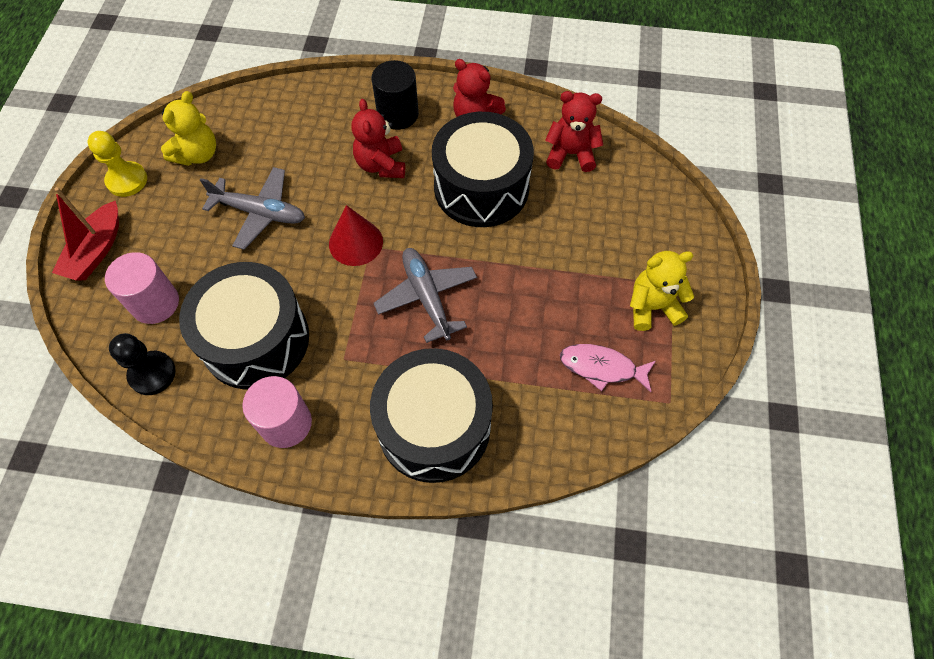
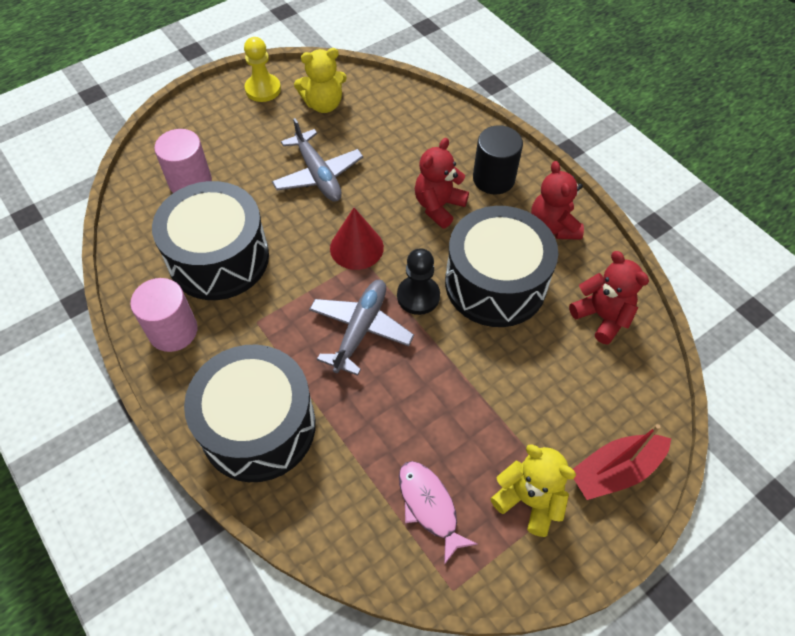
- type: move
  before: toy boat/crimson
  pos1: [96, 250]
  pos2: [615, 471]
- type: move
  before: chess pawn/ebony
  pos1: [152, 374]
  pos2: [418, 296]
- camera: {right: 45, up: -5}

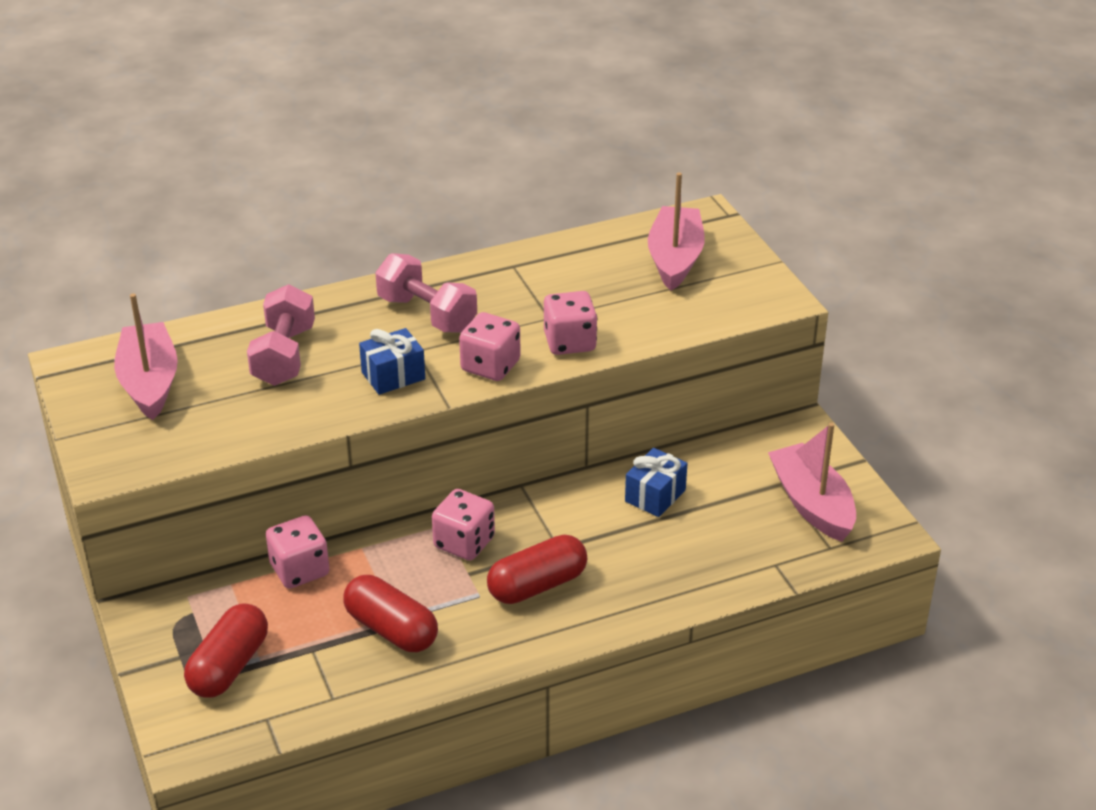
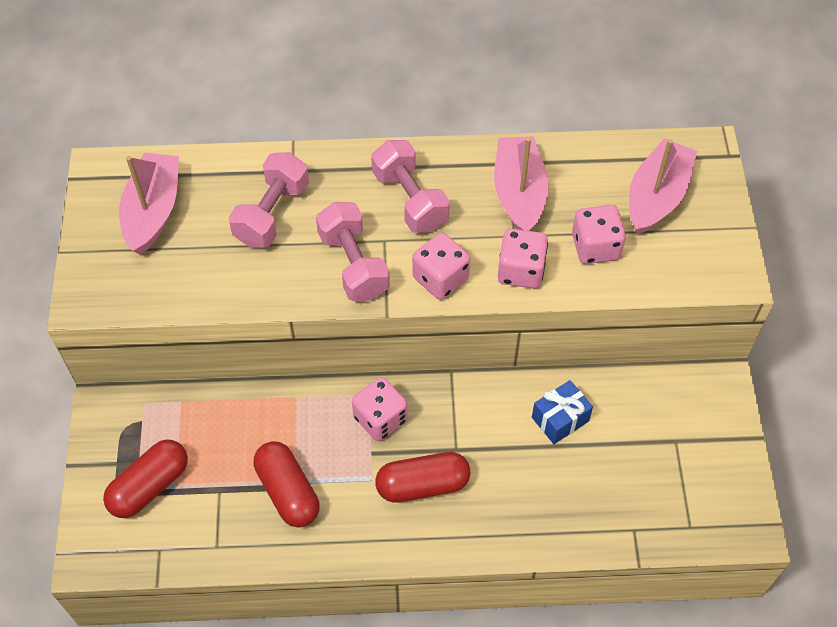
- type: move
  before: dice/pink
  pos1: [299, 570]
  pos2: [595, 247]
- type: move
  before: toy boat/pink
  pos1: [812, 504]
  pos2: [519, 193]
- type: replace
  before: gift/royal blue
  after: free weight/pink
  pos1: [393, 376]
  pos2: [353, 264]
- camera: {right: 20, up: 20}

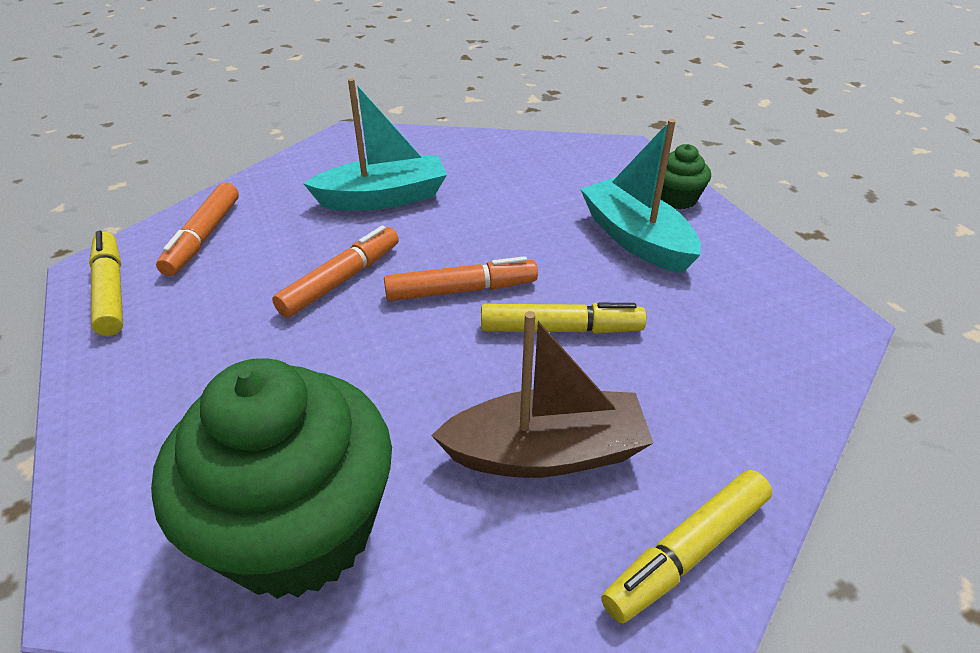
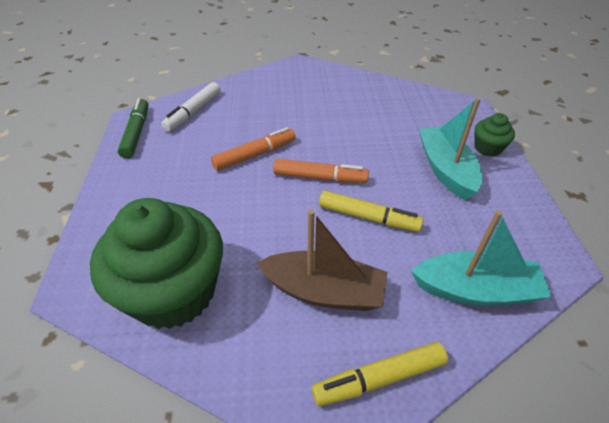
- type: move
  before: toy boat/turquoise
  pos1: [383, 198]
  pos2: [475, 290]
- type: recolor
  before: marker pen/bright yellow
  after: marker pen/green
  pos1: [111, 291]
  pos2: [136, 133]
- type: recolor
  before: marker pen/orange
  after: marker pen/snow-white
  pos1: [203, 237]
  pos2: [193, 112]
- camera: {right: 20, up: 5}

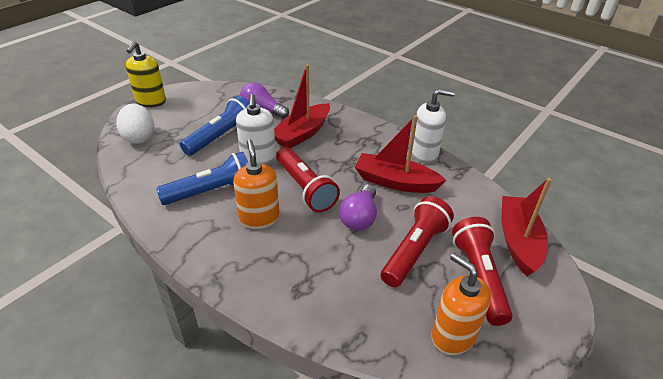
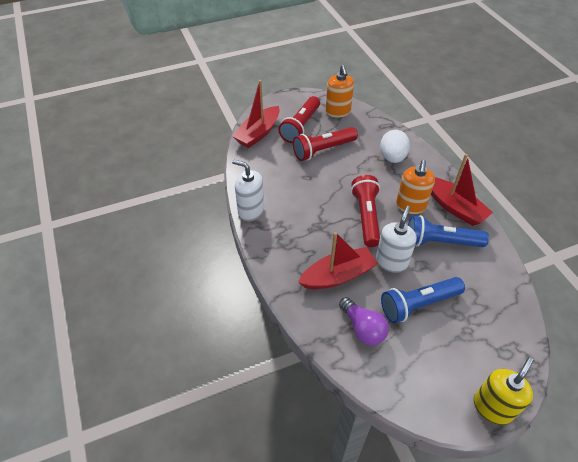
- type: delete
  before: lightbulb/violet
  pos1: [359, 217]
- type: move
  before: toy egg/snow-white
  pos1: [139, 137]
  pos2: [392, 157]
- type: move
  before: toy boat/crimson
  pos1: [395, 182]
  pos2: [454, 207]
- camera: {right: -150, up: 10}

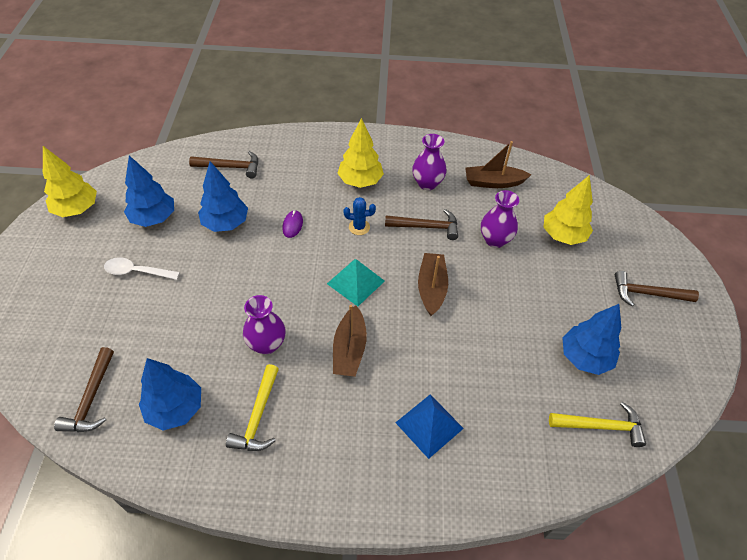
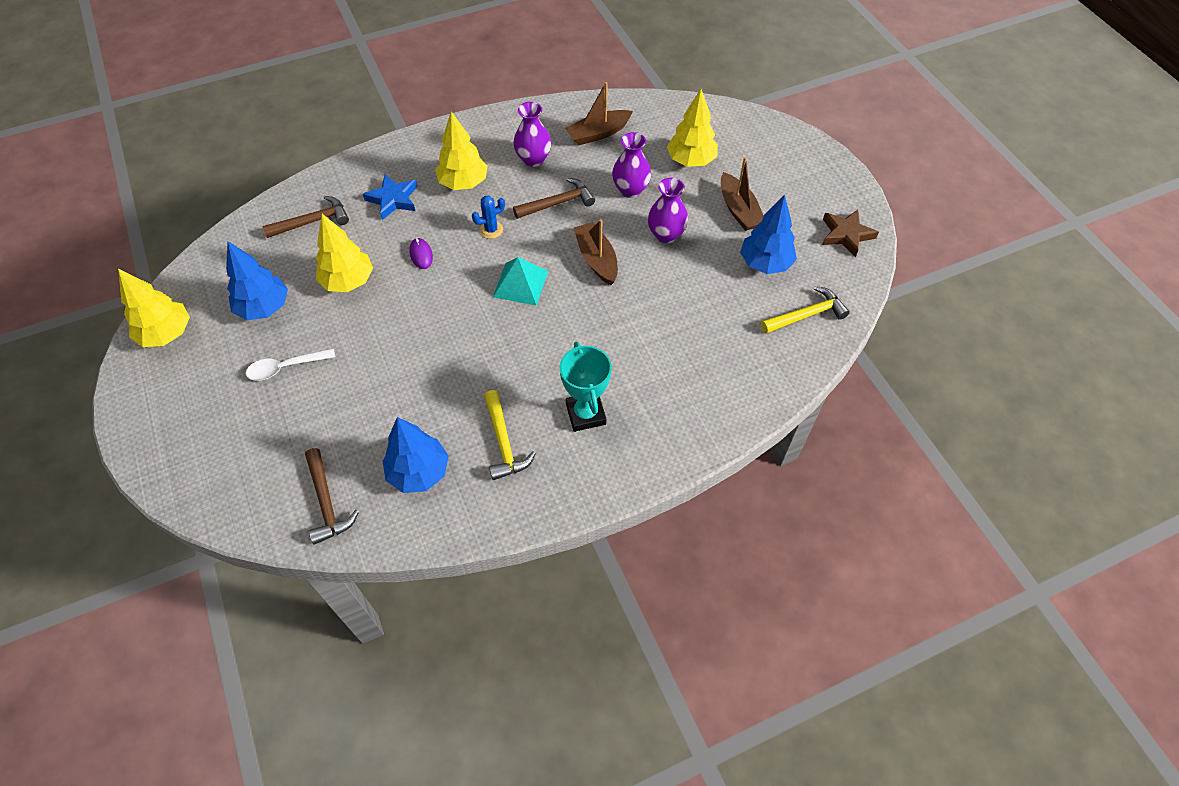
- type: delete
  before: pyramid shape/royal blue
  pos1: [429, 425]
- type: delete
  before: hammer/russet
  pos1: [647, 293]
- type: insert
  after: five-pointed star/royal blue
  pos2: [393, 199]
- type: insert
  after: prize cup/turquoise
  pos2: [585, 414]
- type: insert
  after: five-pointed star/russet
  pos2: [846, 235]
- type: move
  before: vase/violet
  pos1: [267, 344]
  pos2: [666, 234]
- type: move
  before: toy boat/russet
  pos1: [349, 349]
  pos2: [739, 210]
- type: recolor
  before: fir tree/royal blue
  after: fir tree/bright yellow
  pos1: [225, 223]
  pos2: [348, 281]
- camera: {right: -25, up: 5}

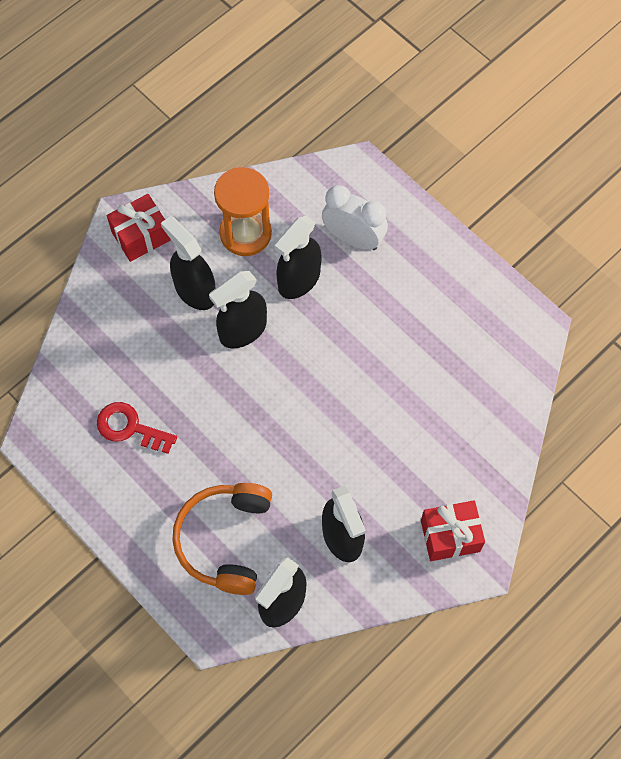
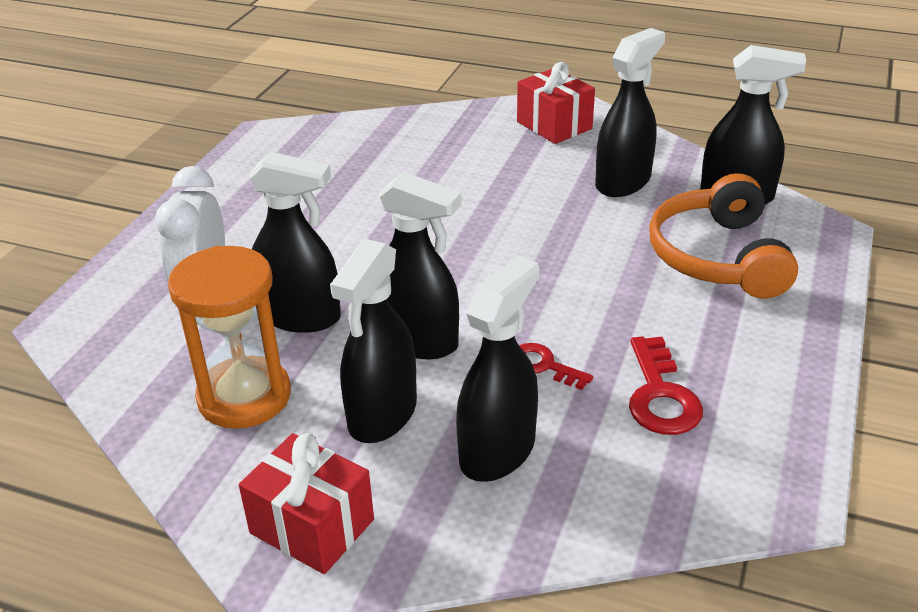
- type: insert
  after: spray bottle/ebony
  pos2: [497, 451]
- type: insert
  after: key/crimson
  pos2: [543, 366]
- type: rotate
  before: headset/orange
  pos1: [225, 540]
  pos2: [717, 257]
  turn: 105
- camera: {right: -115, up: -30}

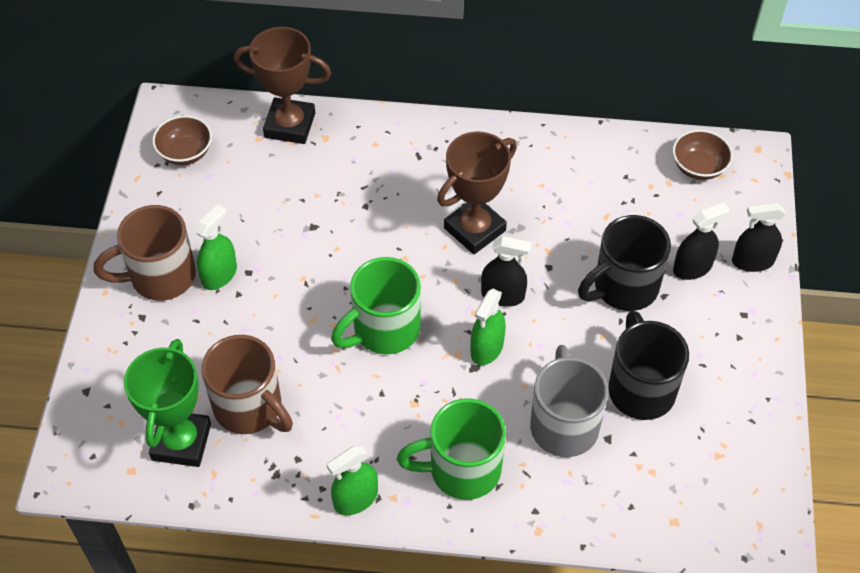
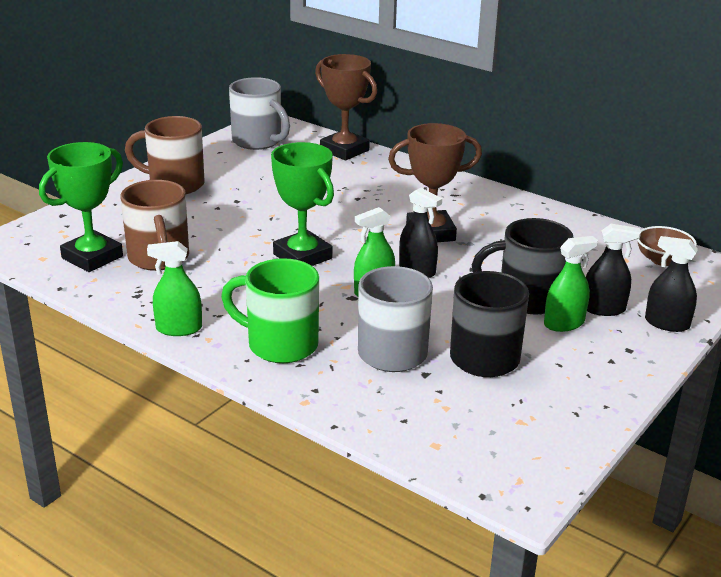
- type: move
  before: spray bottle/green
  pos1: [219, 275]
  pos2: [564, 323]
- type: replace
  before: bowl/russet
  after: mug/ash-grey
  pos1: [185, 152]
  pos2: [258, 141]
- type: replace
  before: mug/green
  after: prize cup/green
  pos1: [384, 330]
  pos2: [302, 256]
- camera: {right: 30, up: -25}

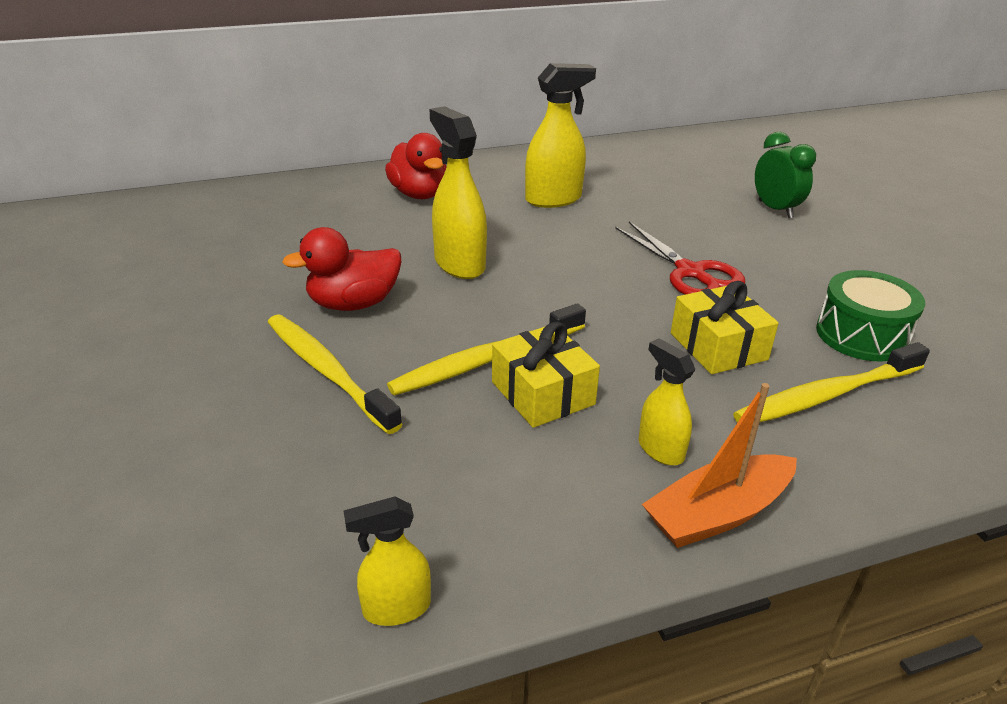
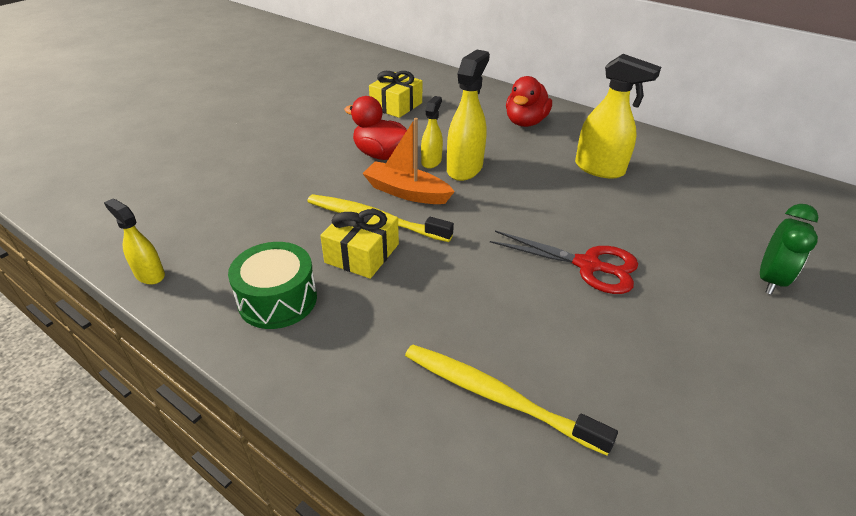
- type: delete
  before: toothbrush/bright yellow
  pos1: [327, 371]
- type: move
  before: spray bottle/bright yellow
  pos1: [660, 449]
  pos2: [431, 161]
- type: move
  before: toy boat/orange
  pos1: [717, 514]
  pos2: [406, 192]
- type: move
  before: gift/bright yellow
  pos1: [718, 346]
  pos2: [396, 105]
- type: move
  before: snare drum/green
  pos1: [861, 335]
  pos2: [278, 300]
- type: rotate
  before: pair of scissors/crimson
  pos1: [690, 272]
  pos2: [587, 265]
  turn: -90
- camera: {right: 55, up: 5}

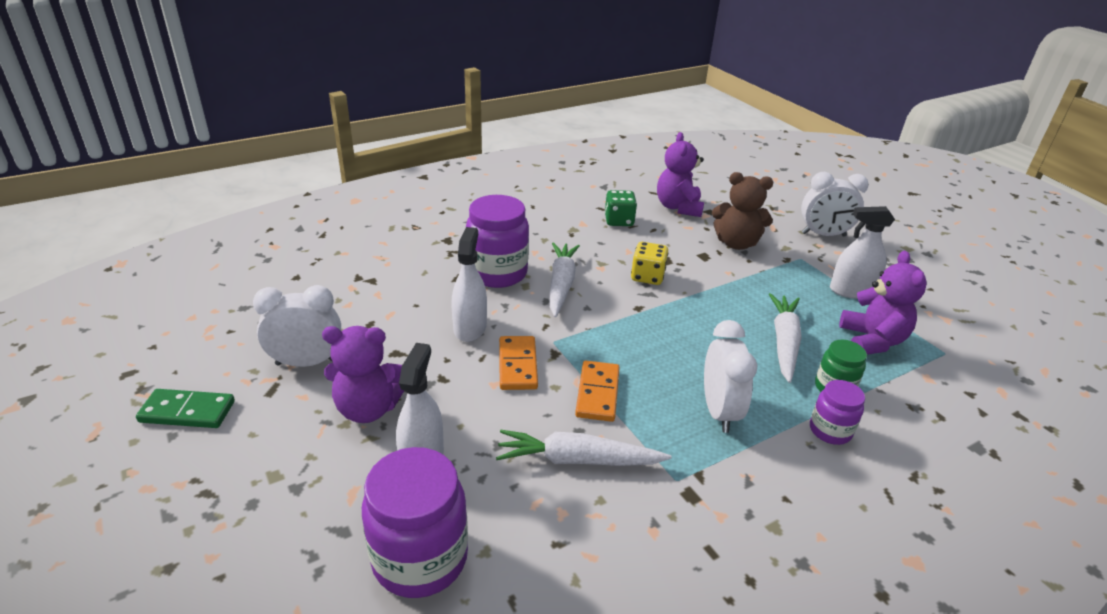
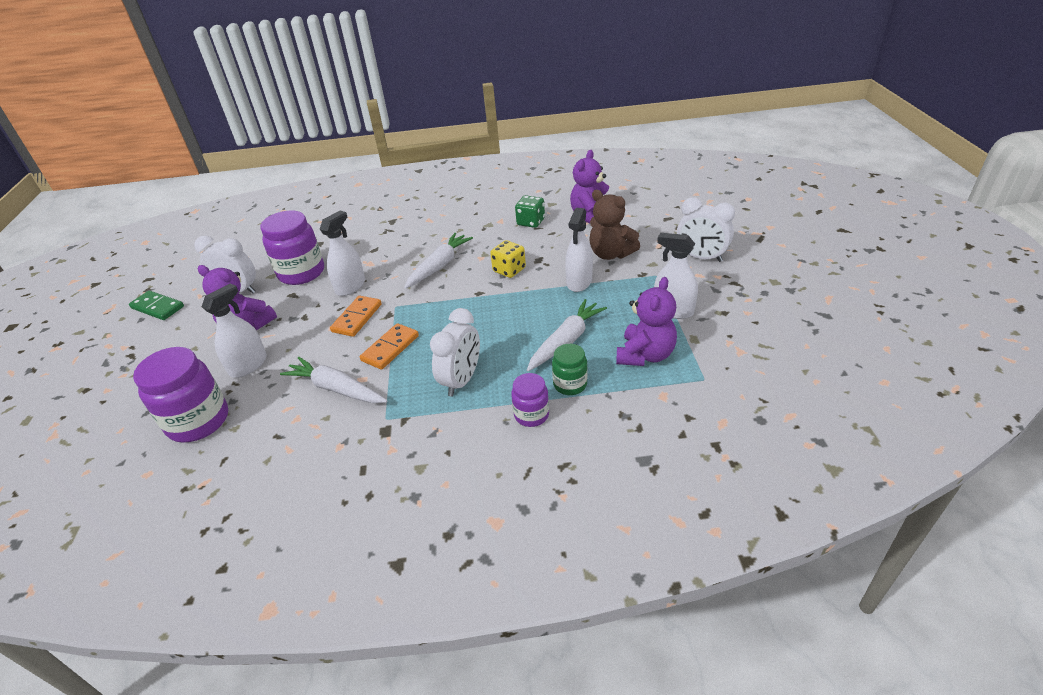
- type: insert
  after: spray bottle/snow-white
  pos2: [579, 282]
- type: move
  before: preserve jar/violet
  pos1: [497, 273]
  pos2: [301, 273]
- camera: {right: 30, up: 5}

